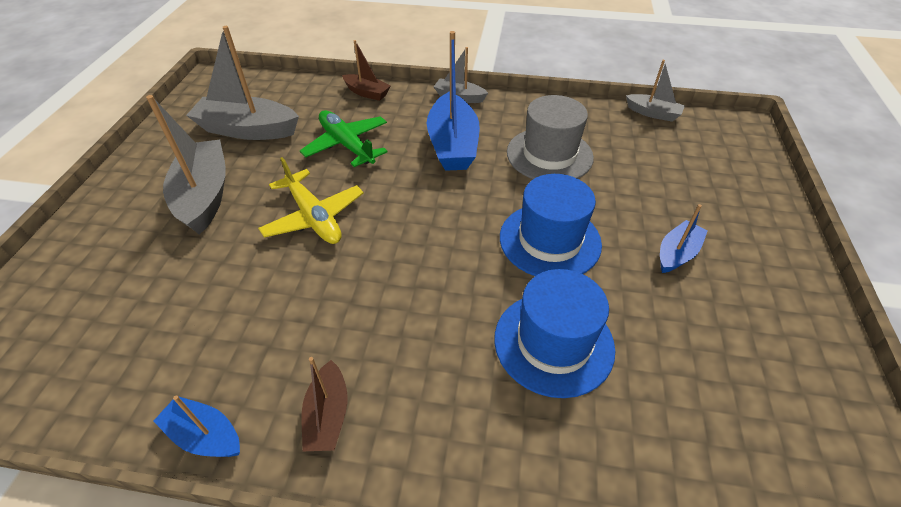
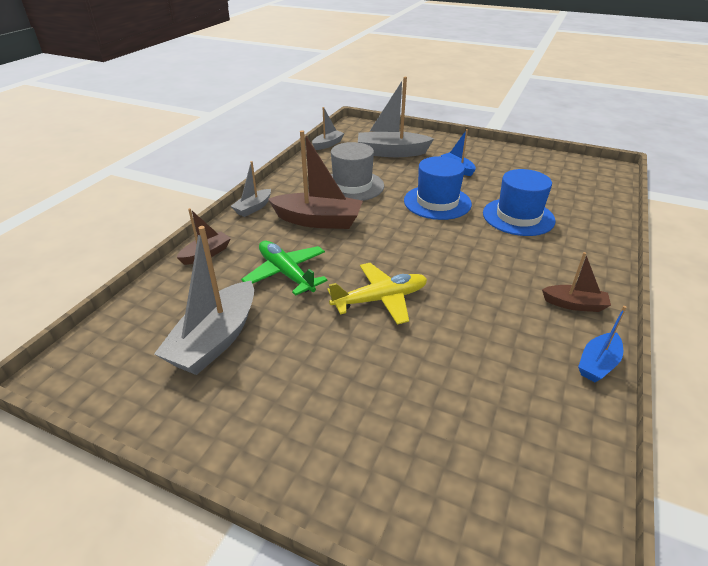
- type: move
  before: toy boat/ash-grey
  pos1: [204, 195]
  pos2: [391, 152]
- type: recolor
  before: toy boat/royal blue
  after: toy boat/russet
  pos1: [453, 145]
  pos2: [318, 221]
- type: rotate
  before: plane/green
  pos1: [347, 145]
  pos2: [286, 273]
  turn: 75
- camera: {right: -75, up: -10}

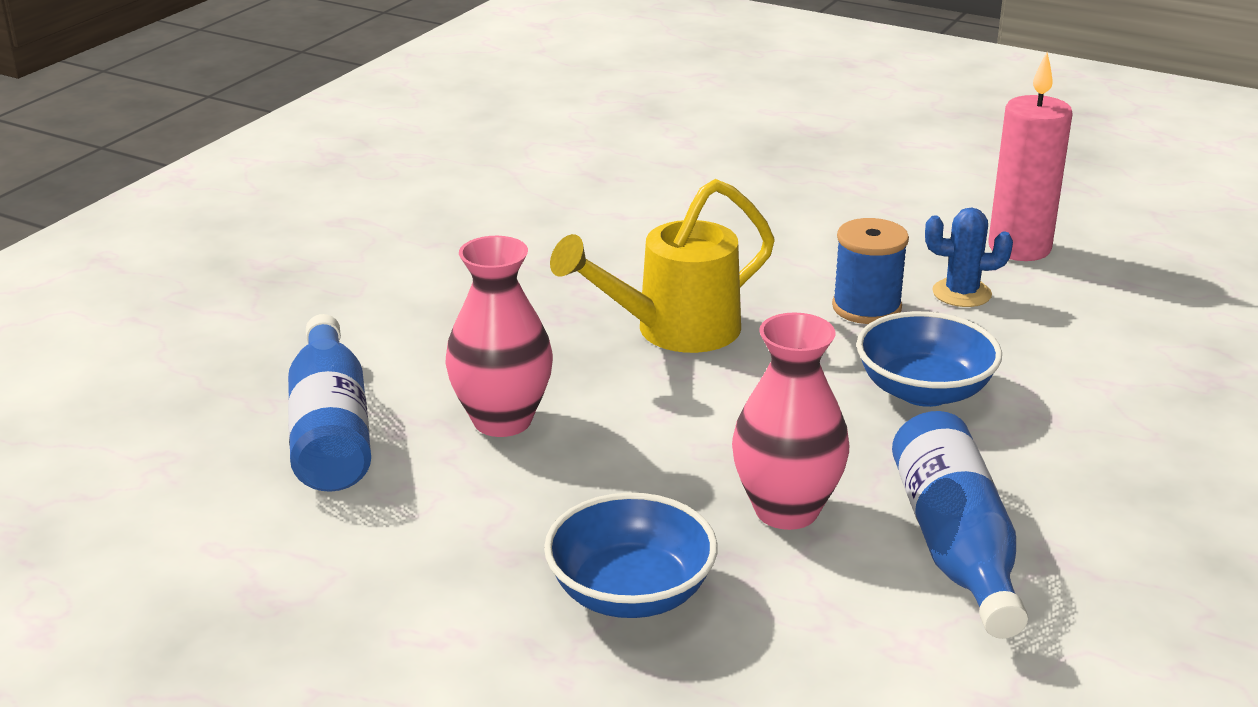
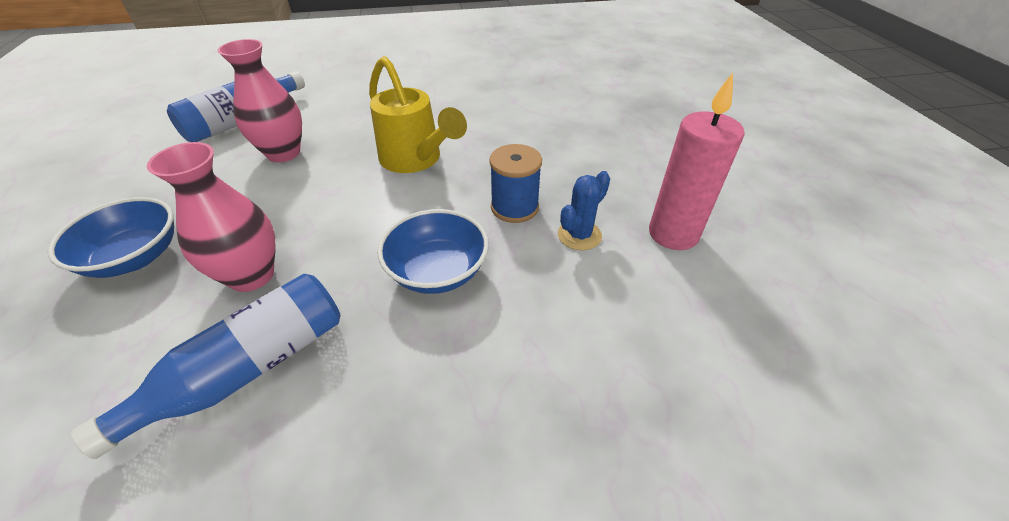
- type: rotate
  before: watering can/bright yellow
  pos1: [674, 331]
  pos2: [415, 160]
  turn: -150
- type: rotate
  before: saguaro cactus/royal blue
  pos1: [961, 293]
  pos2: [579, 235]
  turn: 75
- camera: {right: 50, up: 15}

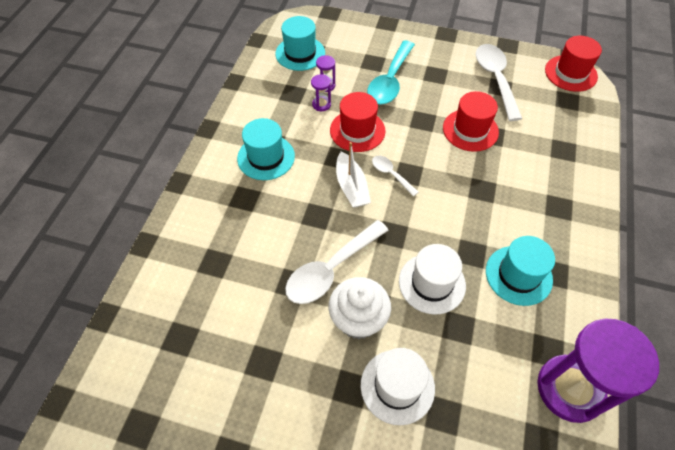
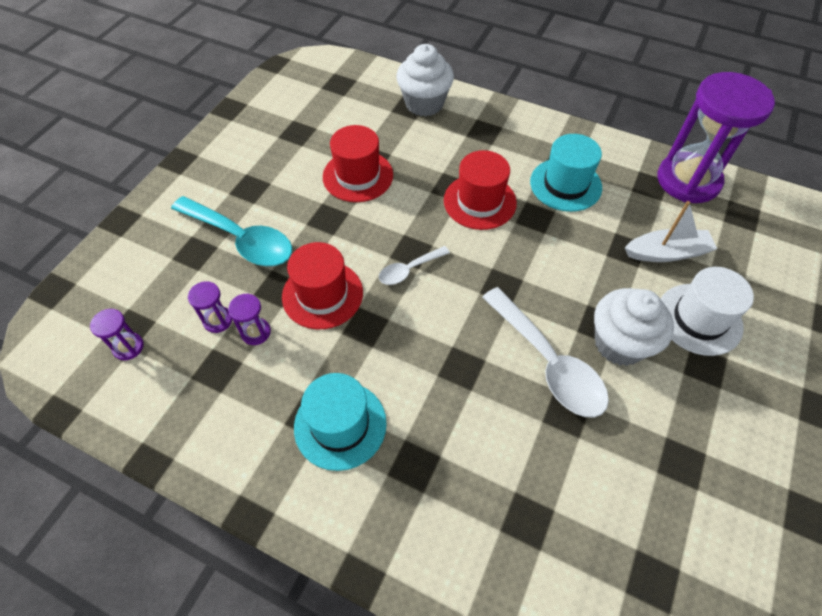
- type: delete
  before: hat/snow-white
  pos1: [432, 283]
- type: delete
  before: spoon/snow-white
  pos1: [495, 79]
- type: insert
  after: muffin/snow-white
  pos2: [424, 103]
- type: move
  before: toy boat/snow-white
  pos1: [351, 187]
  pos2: [666, 253]
- type: move
  before: hat/crimson
  pos1: [570, 73]
  pos2: [479, 201]
- type: replace
  before: hat/turquoise
  after: sandglass/violet
  pos1: [300, 53]
  pos2: [128, 347]
- camera: {right: -80, up: 0}

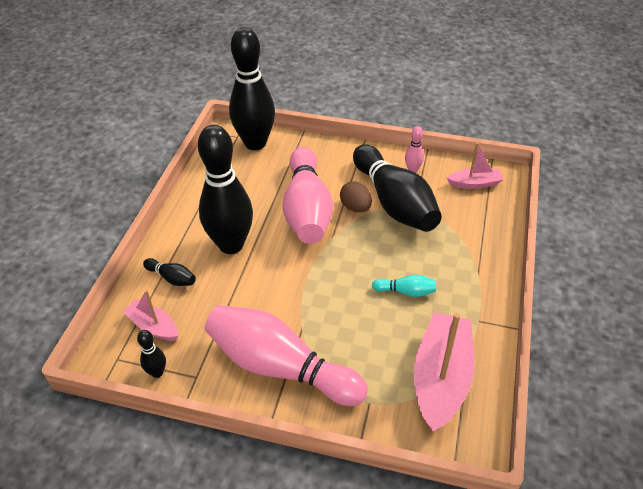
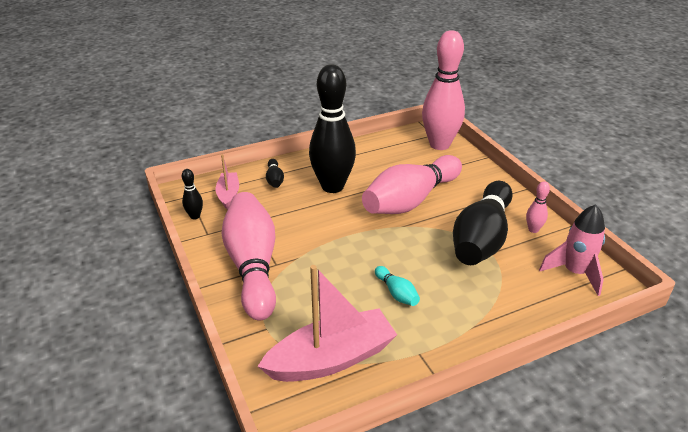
- type: delete
  before: toy egg/russet
  pos1: [355, 207]
- type: replace
  before: toy boat/pink
  after: spaceship/pink
  pos1: [474, 184]
  pos2: [574, 273]
- type: recolor
  before: skittle/ebony
  after: skittle/pink
  pos1: [255, 143]
  pos2: [439, 145]
- camera: {right: 50, up: -10}

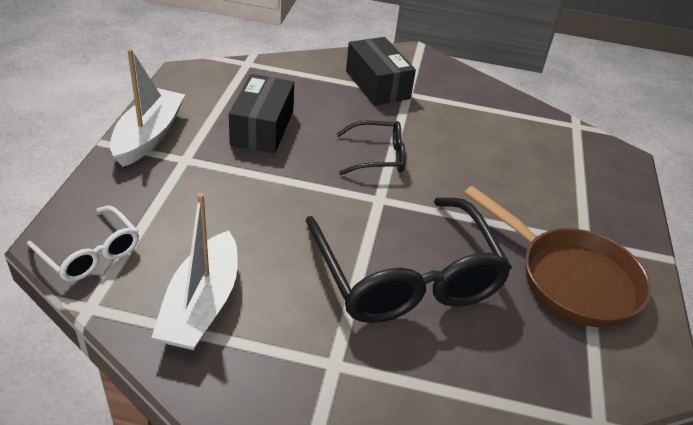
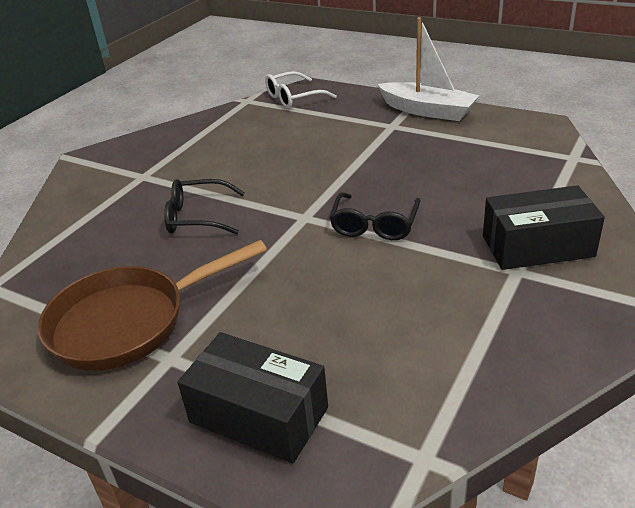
- type: delete
  before: toy boat/snow-white
  pos1: [201, 305]
- type: move
  before: parcel/ebony
  pos1: [262, 128]
  pos2: [258, 415]
- type: resize
  before: glasses/ebony
  pos1: [406, 277]
  pos2: [197, 217]
  scale: 0.5
- camera: {right: 115, up: -5}

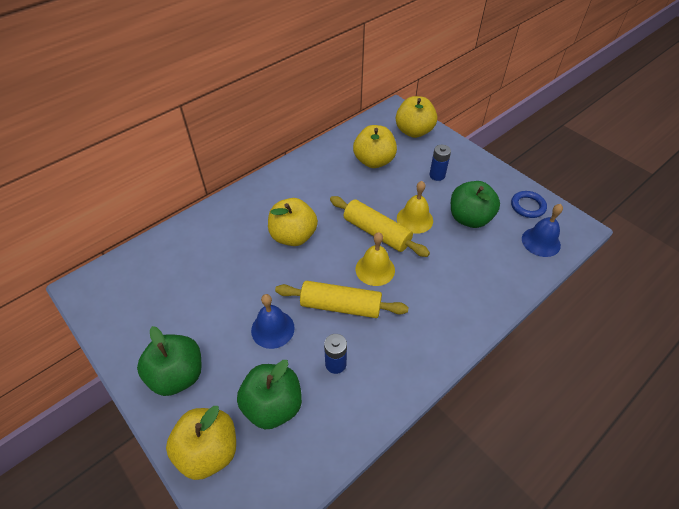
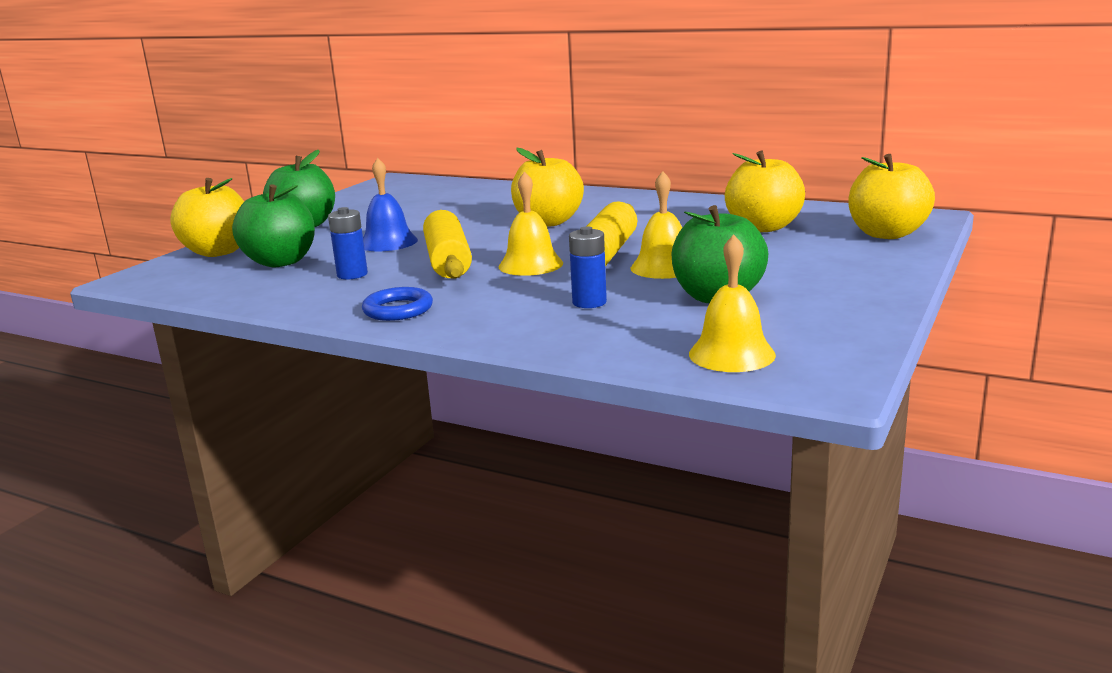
- type: move
  before: battery/royal blue
  pos1: [437, 175]
  pos2: [589, 302]
- type: move
  before: hoop/royal blue
  pos1: [527, 206]
  pos2: [398, 309]
- type: recolor
  before: bell/royal blue
  after: bell/bright yellow
  pos1: [541, 242]
  pos2: [731, 354]
- camera: {right: 70, up: -30}

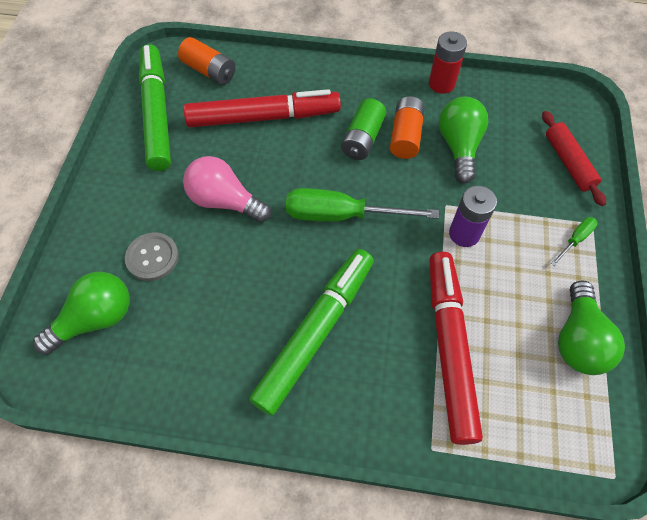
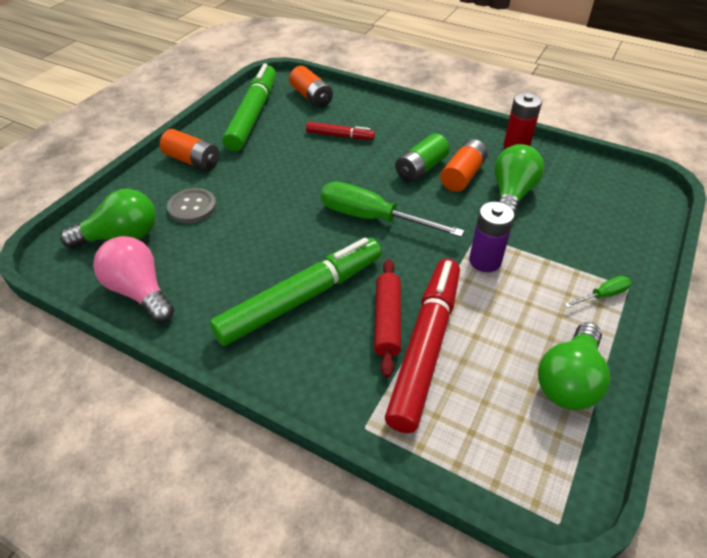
- type: insert
  after: battery/orange
  pos2: [192, 161]
- type: move
  before: lightbulb/pink
  pos1: [225, 201]
  pos2: [140, 291]
- type: move
  before: rolling pin/crimson
  pos1: [568, 162]
  pos2: [387, 321]
- type: resize
  before: marker pen/crimson
  pos1: [263, 117]
  pos2: [340, 136]
  scale: 0.49
- camera: {right: 20, up: -15}

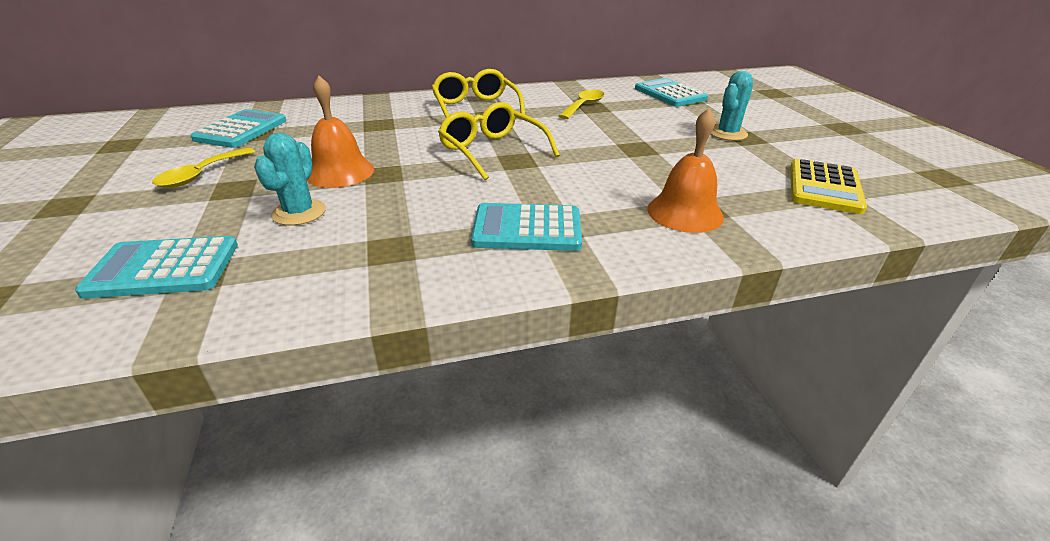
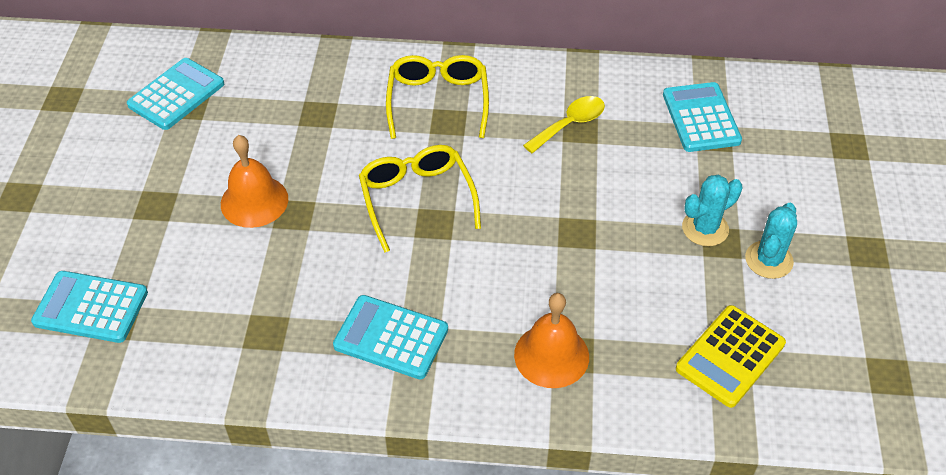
- type: delete
  before: spoon/bright yellow
  pos1: [201, 175]
- type: move
  before: saguaro cactus/turquoise
  pos1: [299, 212]
  pos2: [769, 260]
- camera: {right: 20, up: 15}

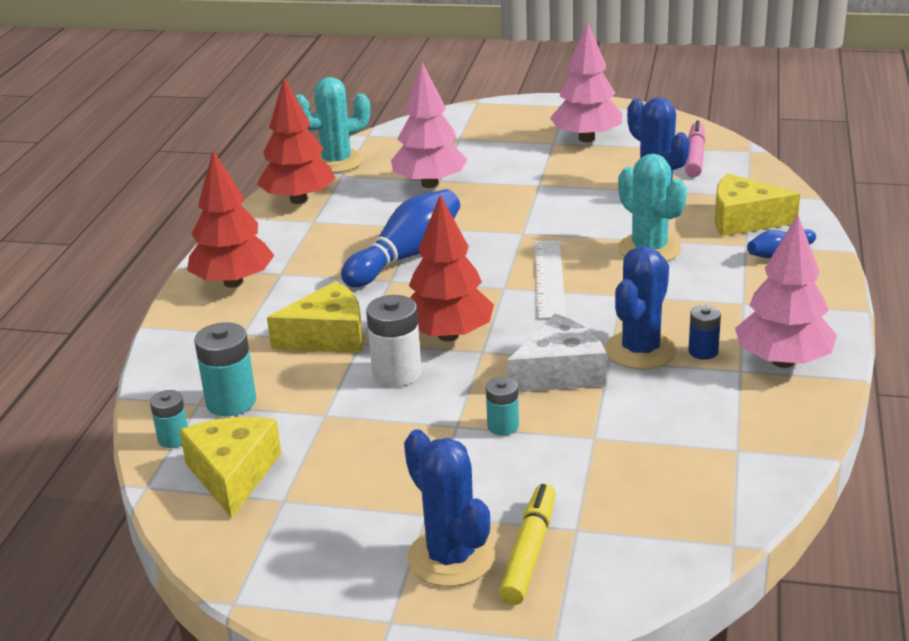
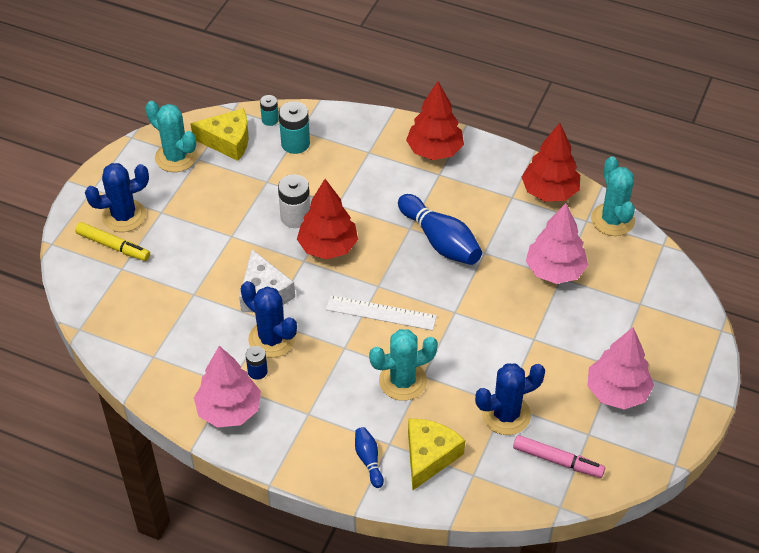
- type: delete
  before: cheese wedge/bright yellow
  pos1: [328, 336]
- type: delete
  before: battery/turquoise
  pos1: [503, 426]
- type: insert
  after: saguaro cactus/turquoise
  pos2: [176, 157]
- camera: {right: 100, up: 20}

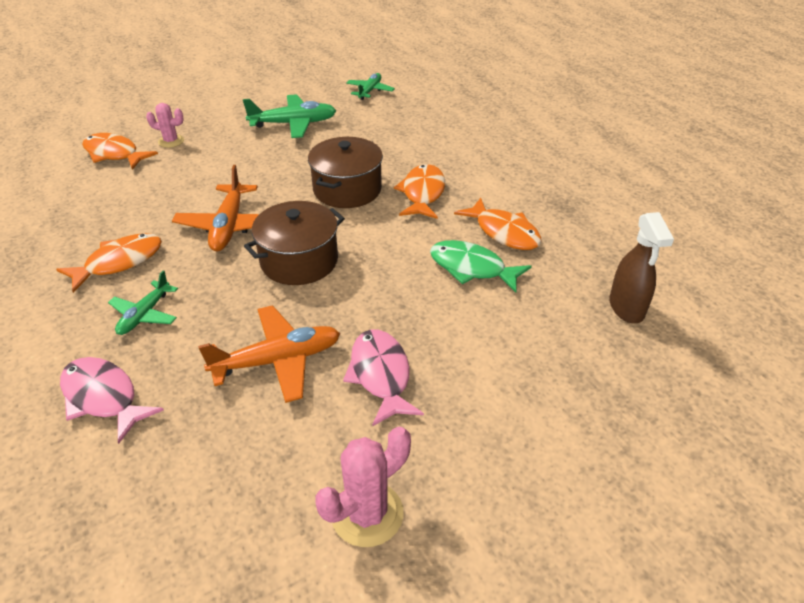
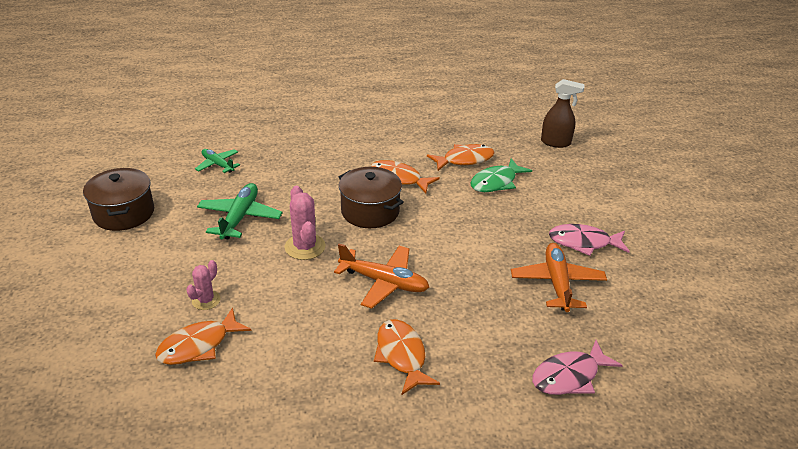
- type: delete
  before: plane/green
  pos1: [145, 315]
- type: move
  before: stockpot/russet
  pos1: [299, 261]
  pos2: [124, 213]
- type: move
  before: saguaro cactus/pink
  pos1: [367, 514]
  pos2: [305, 247]
- camera: {right: -70, up: -5}

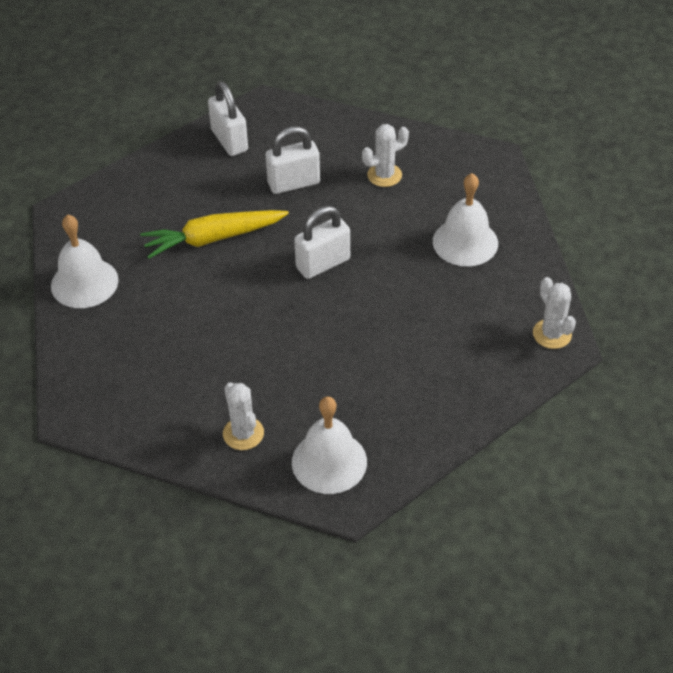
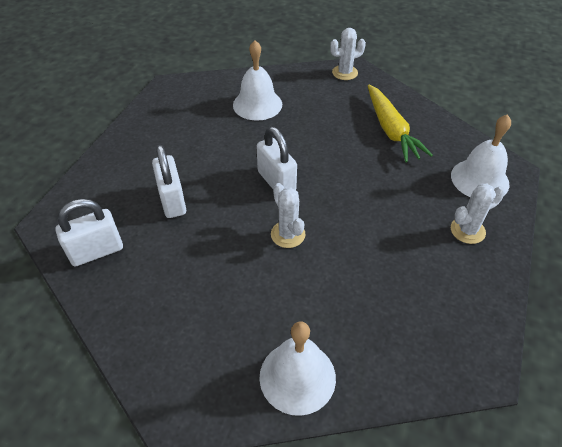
- type: move
  before: root vegetable/bright yellow
  pos1: [213, 239]
  pos2: [391, 130]
- type: move
  before: saguaro cactus/snow-white
  pos1: [384, 175]
  pos2: [288, 234]
- camera: {right: -90, up: 0}

